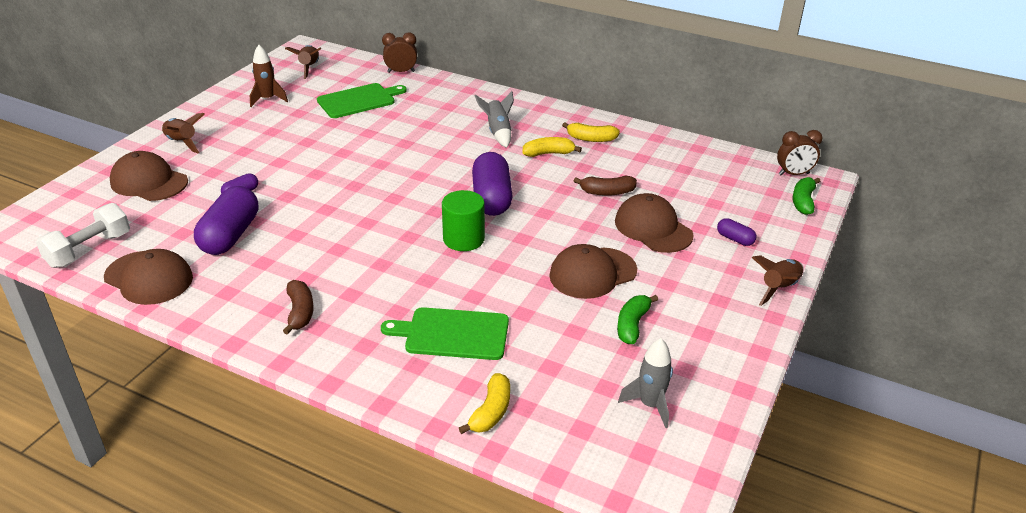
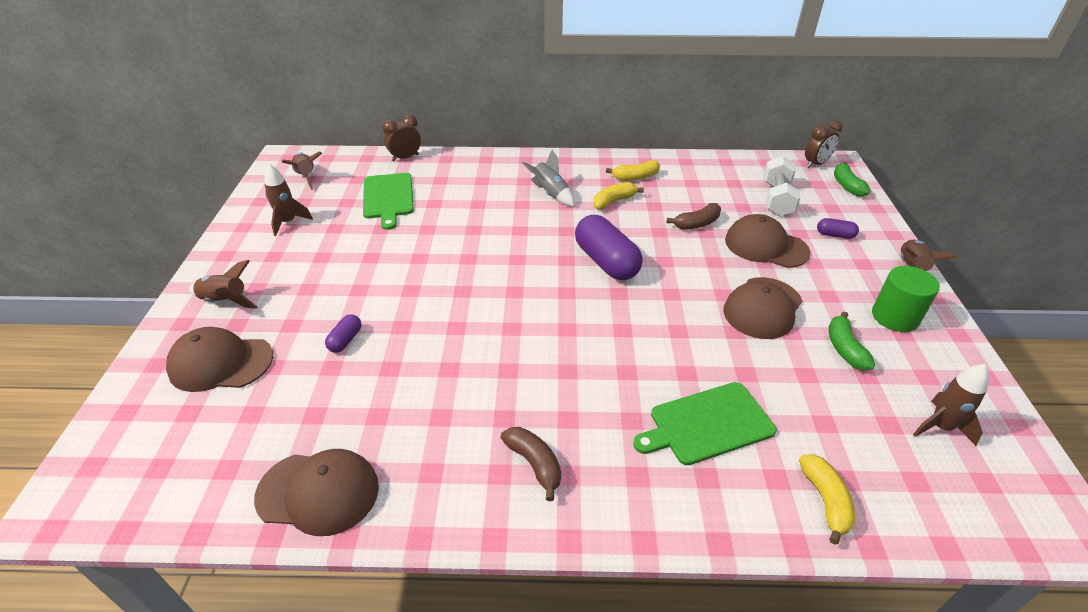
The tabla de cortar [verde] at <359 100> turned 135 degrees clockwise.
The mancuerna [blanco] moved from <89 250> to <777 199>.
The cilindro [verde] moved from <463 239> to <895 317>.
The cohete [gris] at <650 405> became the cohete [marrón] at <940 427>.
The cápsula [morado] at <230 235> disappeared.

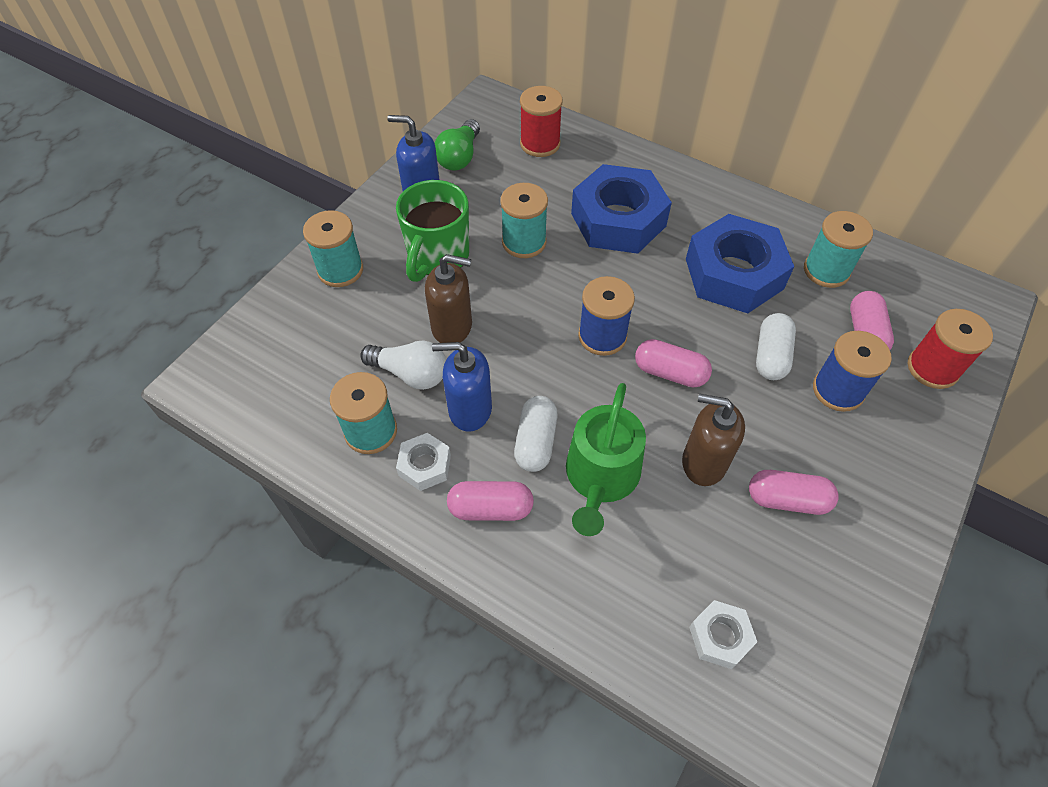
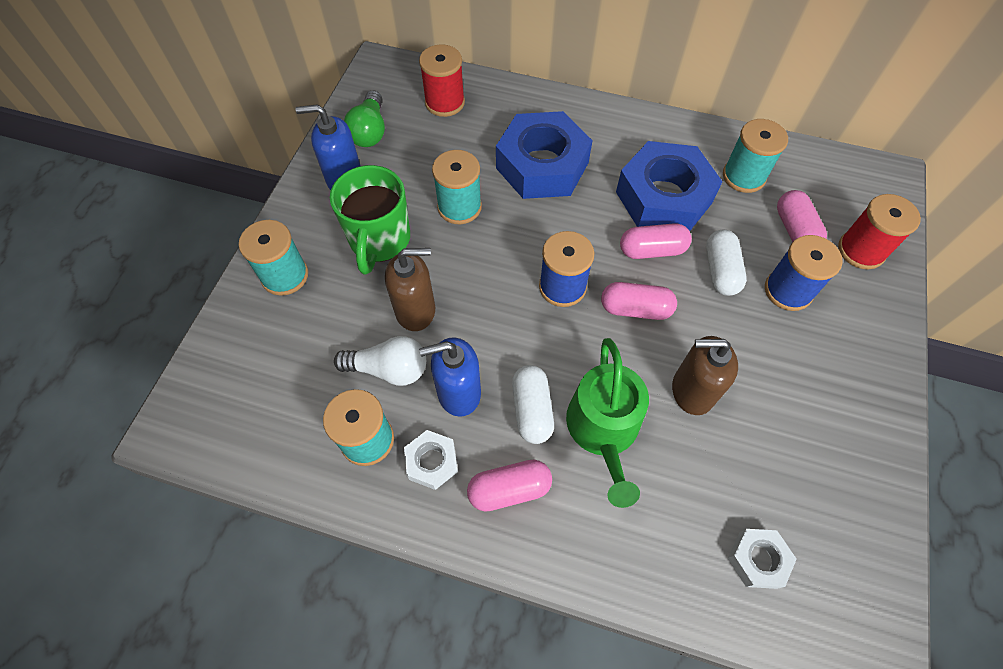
The cápsula [rosa] moved from <787 500> to <652 250>.

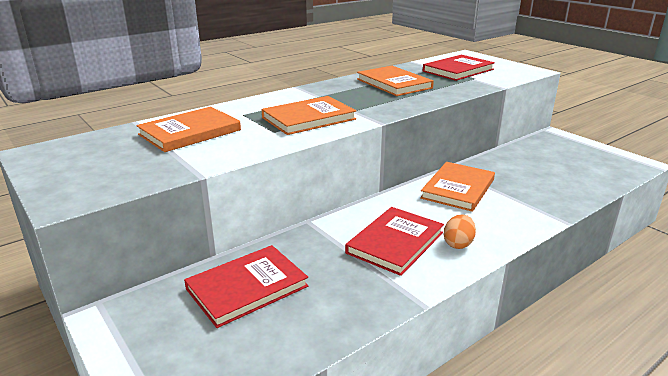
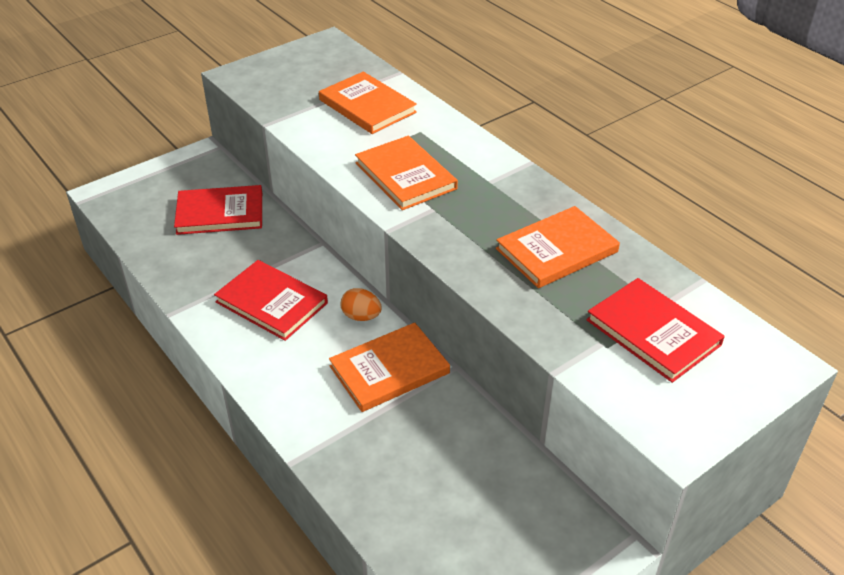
The libro [rojo] at <247 288> turned 60 degrees counterclockwise.
The libro [naranja] at <458 189> turned 60 degrees counterclockwise.
The huevo [naranja] moved from <458 244> to <361 316>.

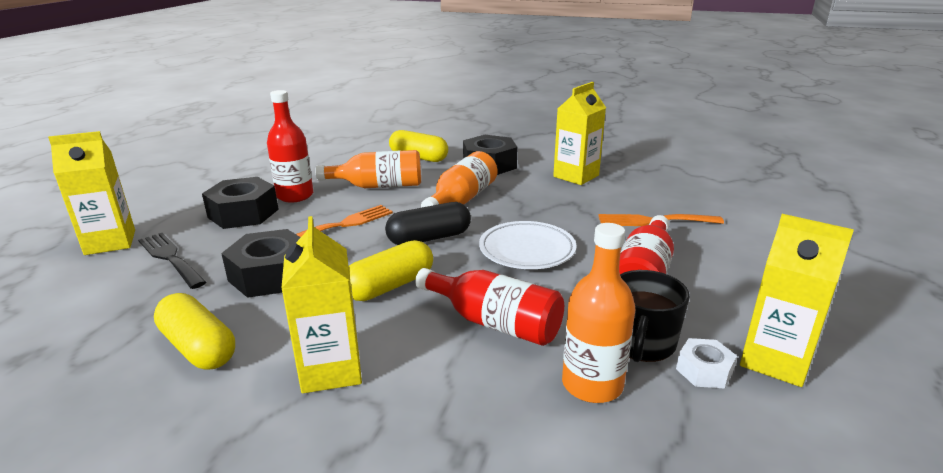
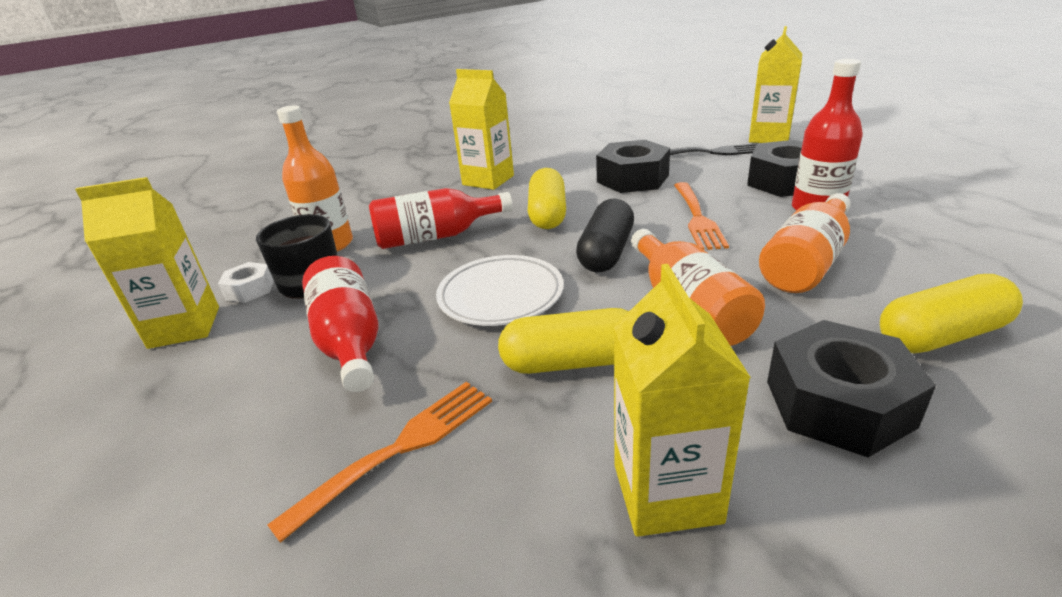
The cápsula [amarillo] moved from <199 347> to <572 362>.

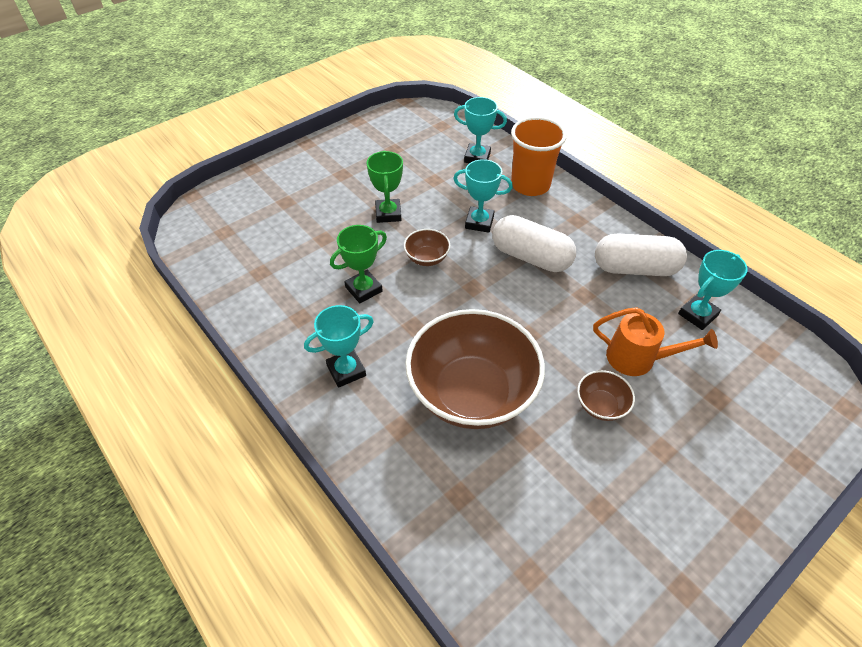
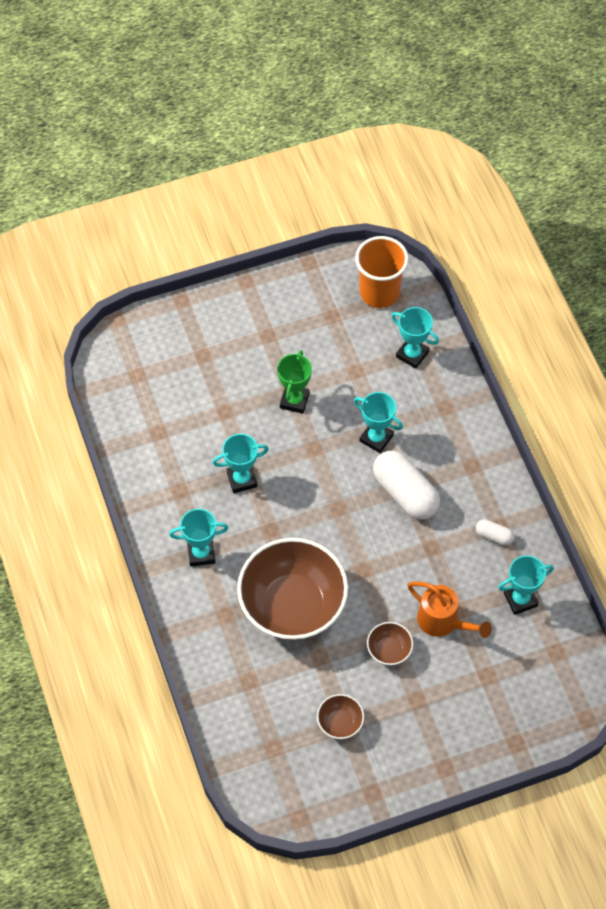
The trofeo [verde] at <363 289> became the trofeo [turquesa] at <242 479>.
The cuenco [marrón] moved from <427 258> to <340 723>.
The vaso [naranja] moved from <530 185> to <379 292>.
The cápsula [blanco] at <634 268> changed to 0.48 times the size.

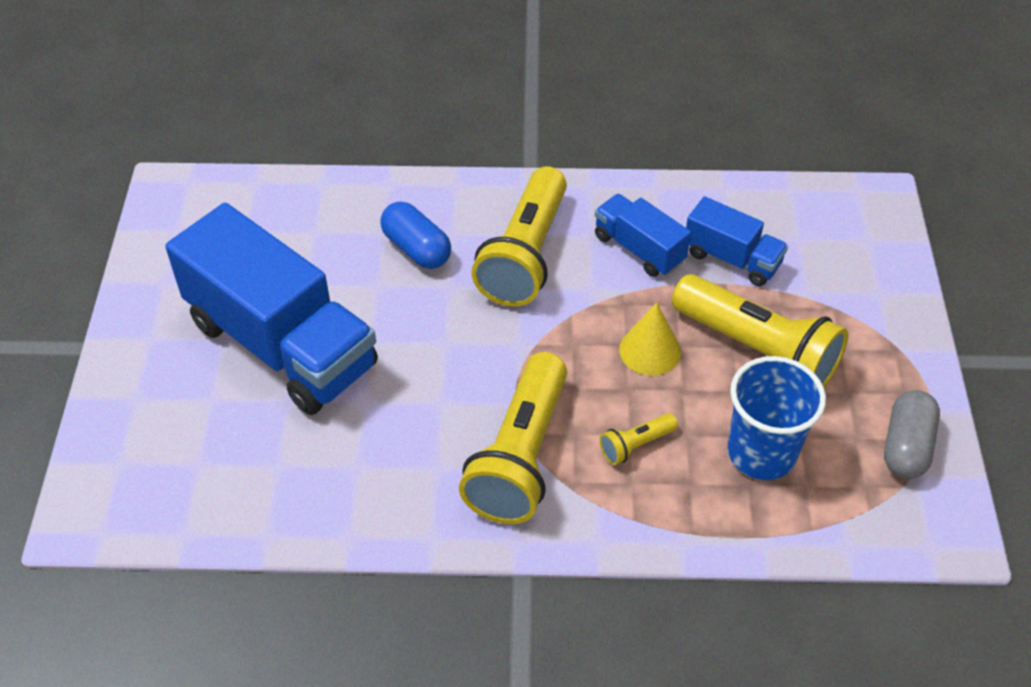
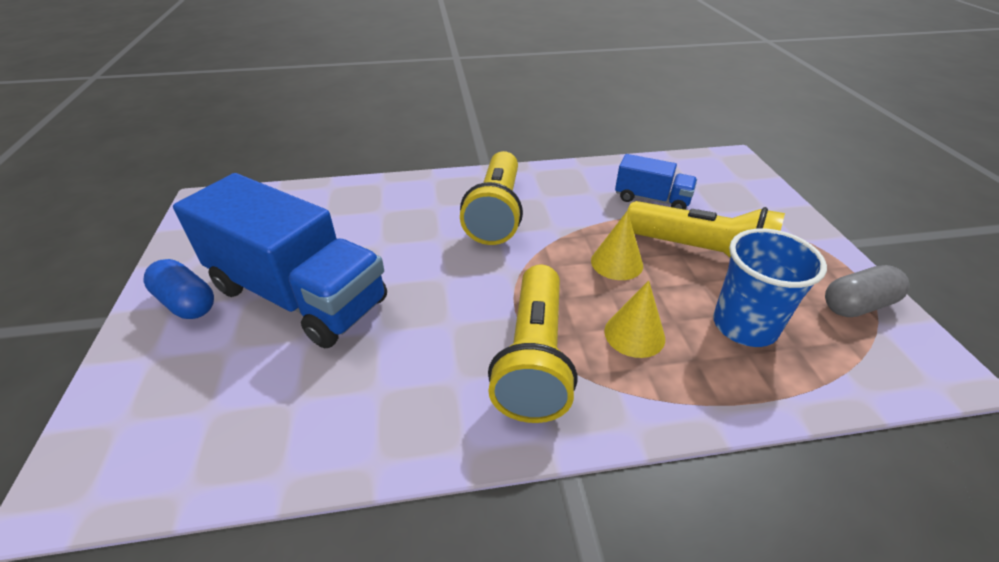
The cápsula [azul] moved from <416 248> to <187 303>.
The lámpara de mano [amarillo] at <635 445> was replaced by the cono [amarillo] at <634 334>.
The cápsula [gris] at <906 446> turned 60 degrees clockwise.
The camión [azul] at <639 249> disappeared.

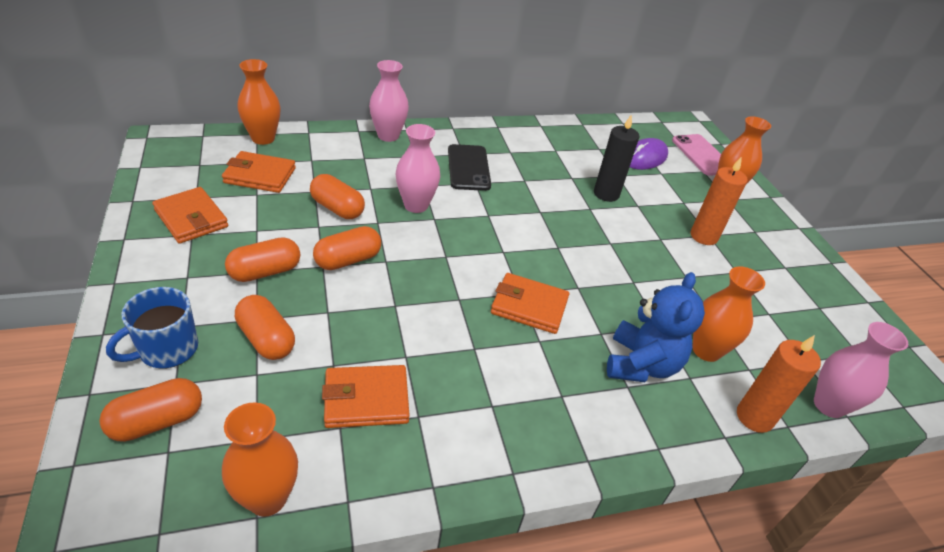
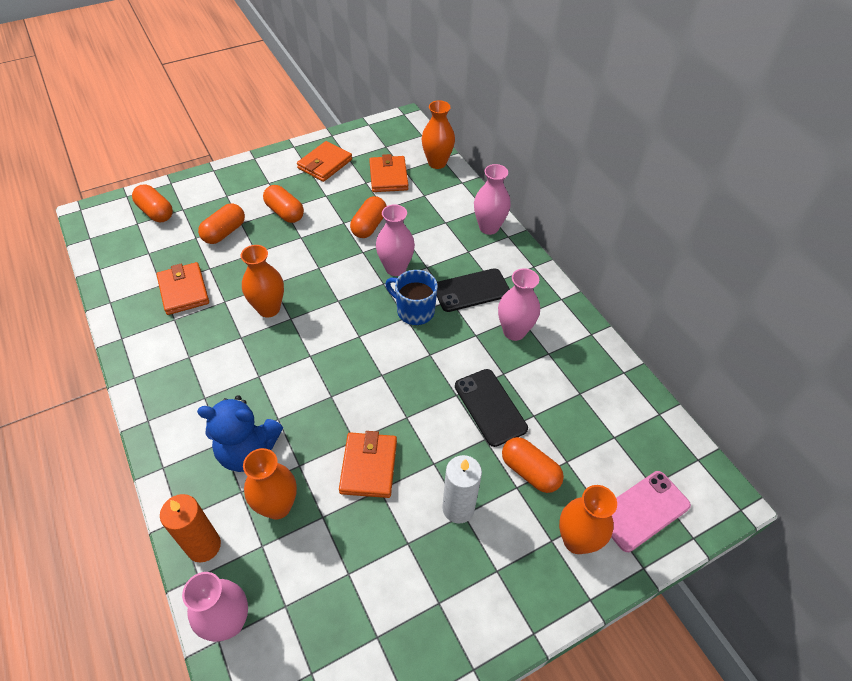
The florero [naranja] moved from <267 498> to <269 309>.
The cartera [naranja] moved from <529 306> to <369 466>.
The taza [azul] moved from <167 349> to <414 311>.
The vela [naranja] at <703 236> became the vela [blanco] at <458 508>.
The vela [negro] at <606 194> was replaced by the móvil [negro] at <490 407>.
The florero [rosa] at <514 331> appeared.
The cápsula [naranja] moved from <348 260> to <530 471>.
The ratón [morado] at <644 158> disappeared.

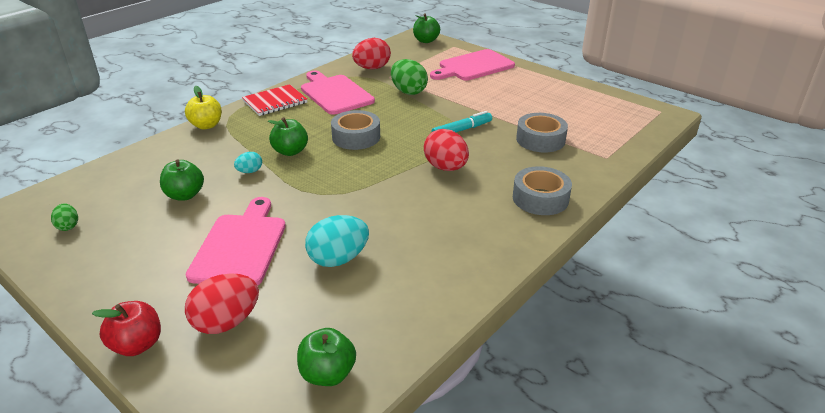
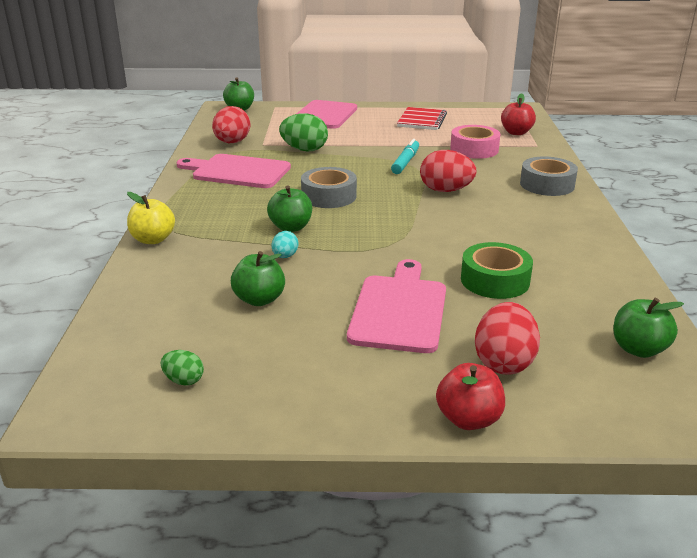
The tabla de cortar [rosa] at <241 246> turned 45 degrees clockwise.
The cuaderno [rojo] moved from <275 102> to <422 120>.
The cinta adhesiva [gris] at <540 140> became the cinta adhesiva [rosa] at <474 149>.
The huevo [turquesa] at <338 259> was replaced by the cinta adhesiva [verde] at <495 280>.
The manzana [rojo] at <516 132> appeared.

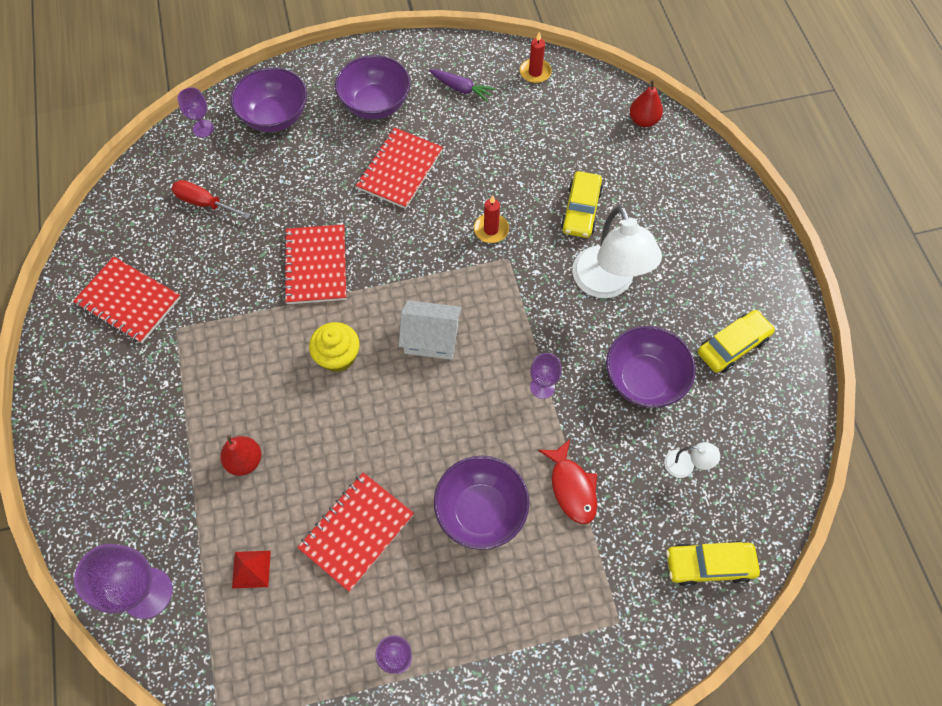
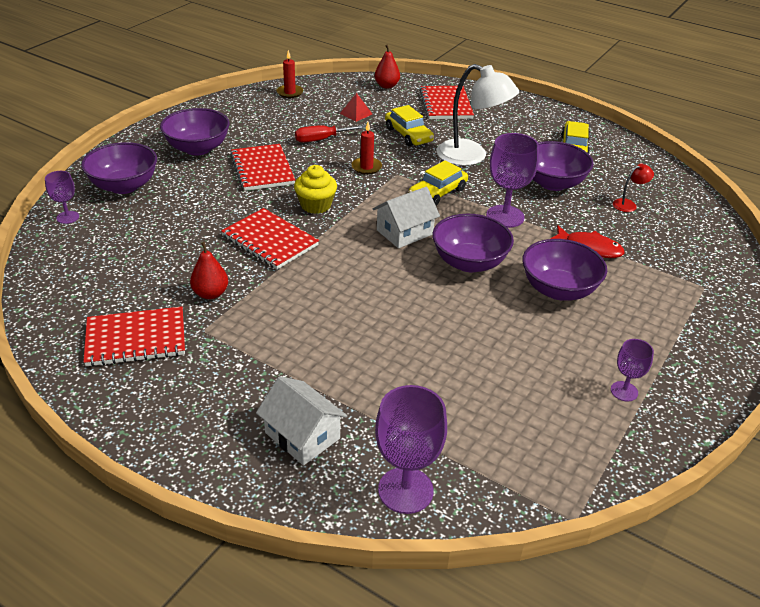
The pera [rojo] moved from <245 461> to <210 293>.
The casa [blanco] at <302 435> appeared.
The magdalena [amarillo] moved from <338 356> to <316 205>.
The destornillador [rojo] moved from <204 203> to <321 139>.
The pirámide [rojo] moved from <251 569> to <356 113>.
The coche [amarillo] moved from <709 565> to <437 193>.
The cuaderno [rojo] moved from <357 531> to <446 104>.
The cuenco [morado] at <469 262> appeared.
The copa [morado] at <542 387> changed to 1.80 times the size.
The lámpara [blanco] at <685 465> became the lámpara [rojo] at <628 204>.
The zanahoria [morado] at <461 89> disappeared.

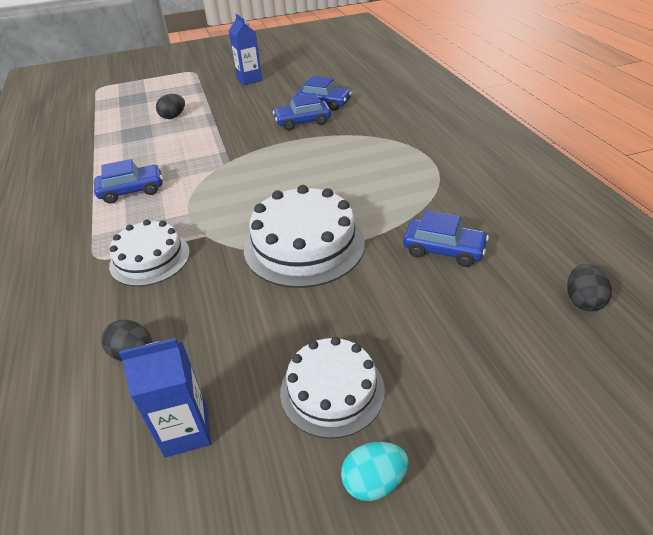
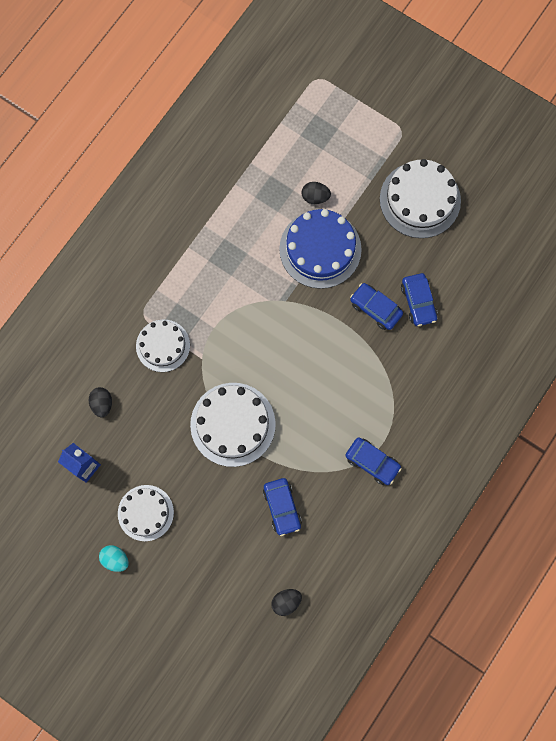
The tarta [azul] at <320 249> appeared.
The coche [azul] moved from <132 190> to <372 462>.
The cartón de leche [azul] at <249 79> was replaced by the tarta [blanco] at <420 199>.

